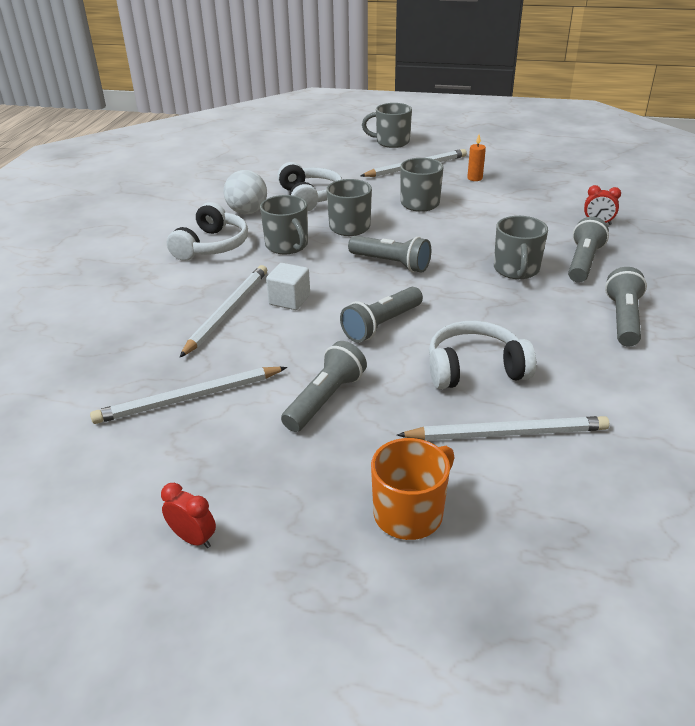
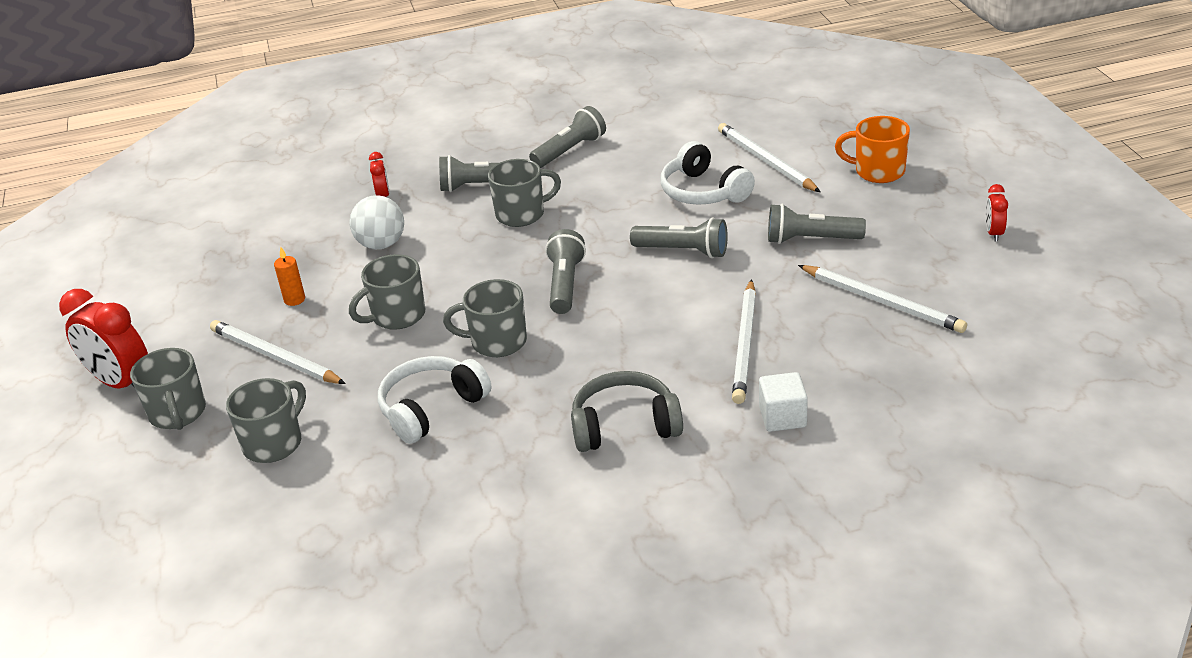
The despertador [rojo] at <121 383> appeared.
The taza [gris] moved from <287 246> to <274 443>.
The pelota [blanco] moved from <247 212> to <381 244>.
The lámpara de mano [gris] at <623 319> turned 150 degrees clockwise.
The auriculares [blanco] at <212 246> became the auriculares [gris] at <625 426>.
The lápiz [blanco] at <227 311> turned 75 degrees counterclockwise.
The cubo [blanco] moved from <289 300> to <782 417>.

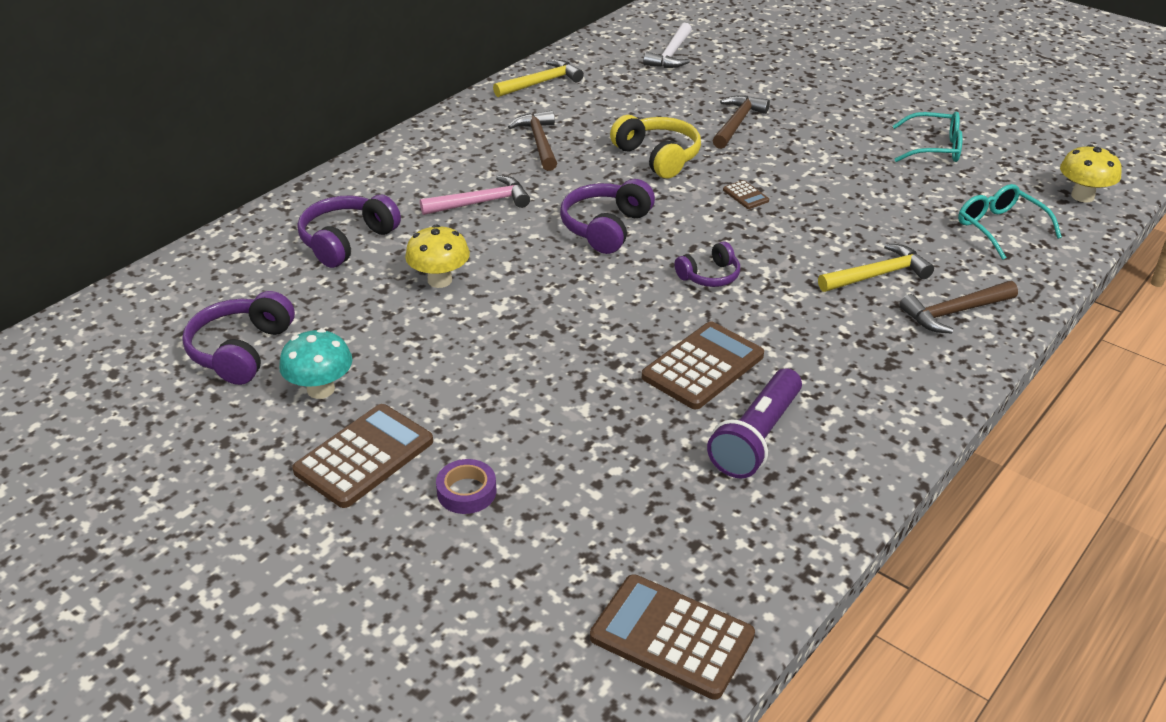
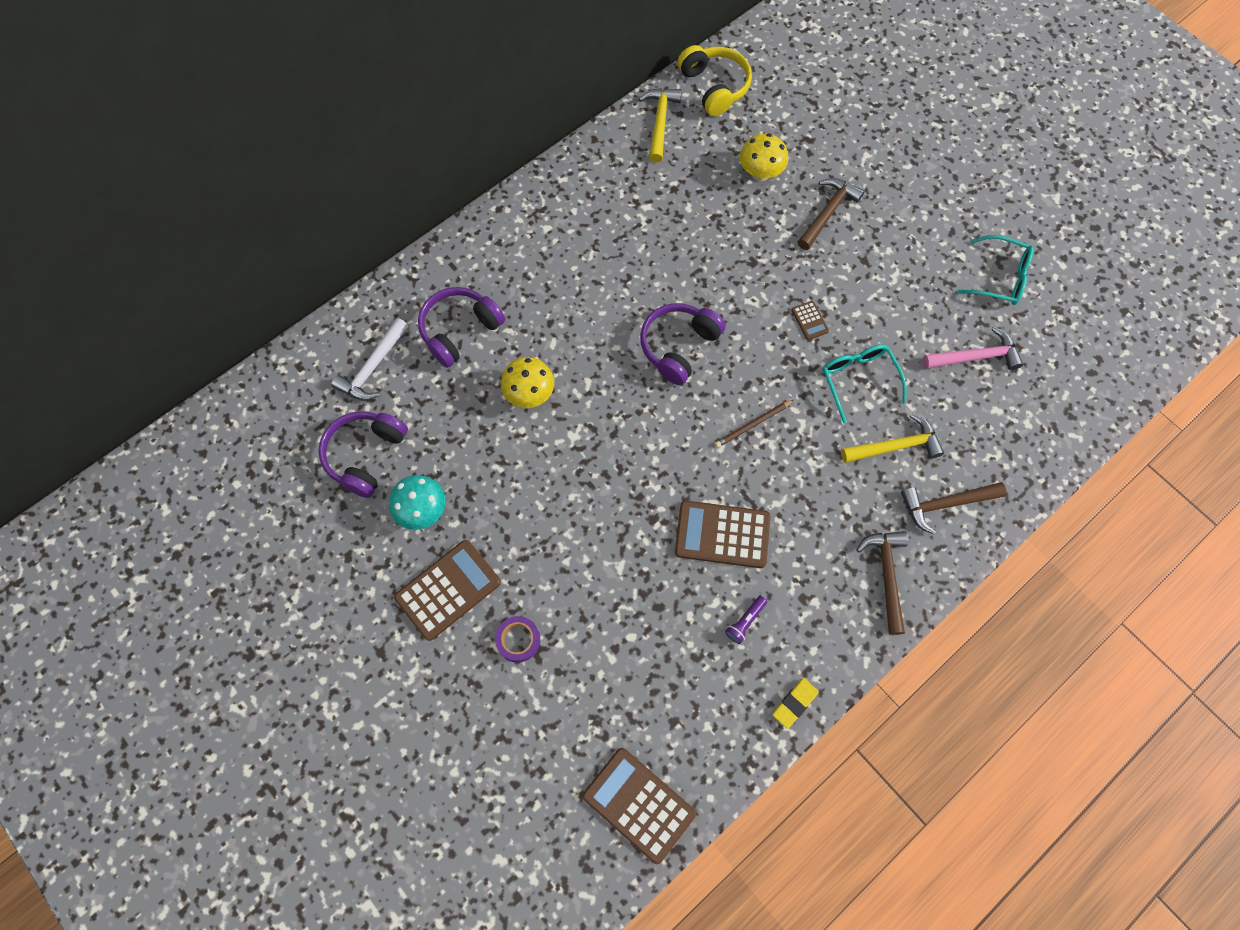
The martillo [blanco] moved from <671 55> to <373 367>.
The martillo [amarillo] at <541 83> turned 60 degrees counterclockwise.
The calculadora [marrón] at <703 366> turned 135 degrees counterclockwise.
The auriculares [amarillo] moved from <658 157> to <714 87>.
The auriculares [morado] at <709 276> was replaced by the lápiz [marrón] at <753 424>.
The lámpara de mano [morado] at <756 438> changed to 0.46 times the size.
The seta [amarillo] moved from <1082 196> to <760 173>.
The goma de borrar [amarillo] at <794 703> appeared.
The gafas [turquesa] moved from <1000 228> to <858 380>.
The martillo [marrón] moved from <539 142> to <886 575>.
The martillo [rosa] moved from <481 202> to <975 357>.

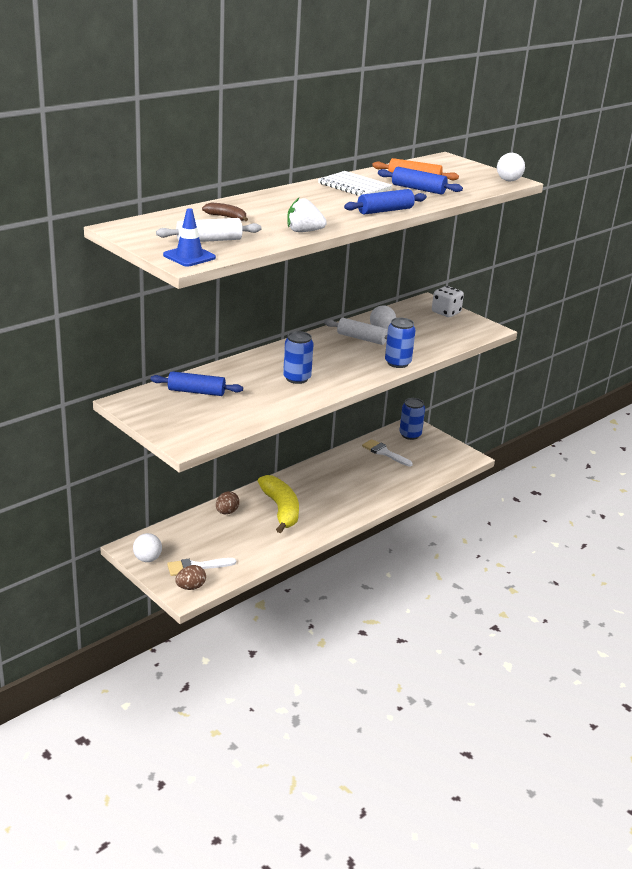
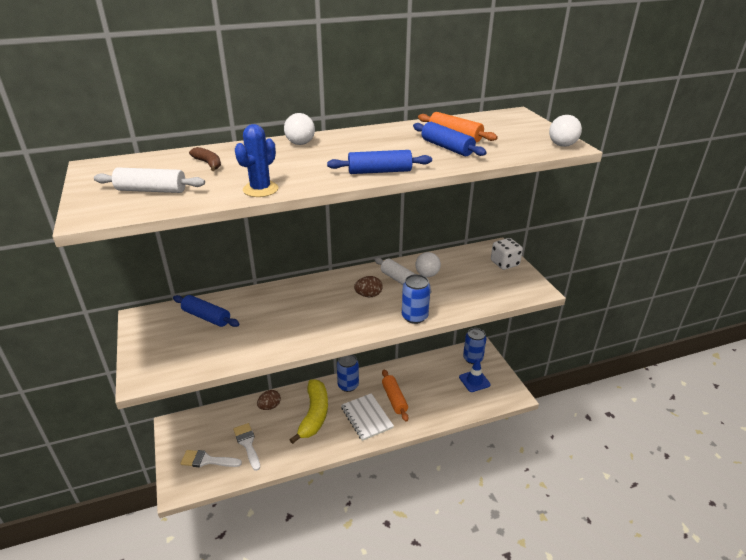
The pincel [blanco] moved from <384 452> to <247 444>.
The fresa [blanco] at <304 231> was replaced by the cactus [azul] at <260 189>.
The pelota [blanco] moved from <147 559> to <300 143>.
The lata [azul] moved from <297 378> to <348 385>.
The cuaderno [blanco] moved from <354 186> to <366 417>.
The huevo [marrón] moved from <190 587> to <368 295>.
The rodillo [naranja] at <394 399> appeared.
The cono de tráfico [azul] moved from <189 256> to <474 381>.

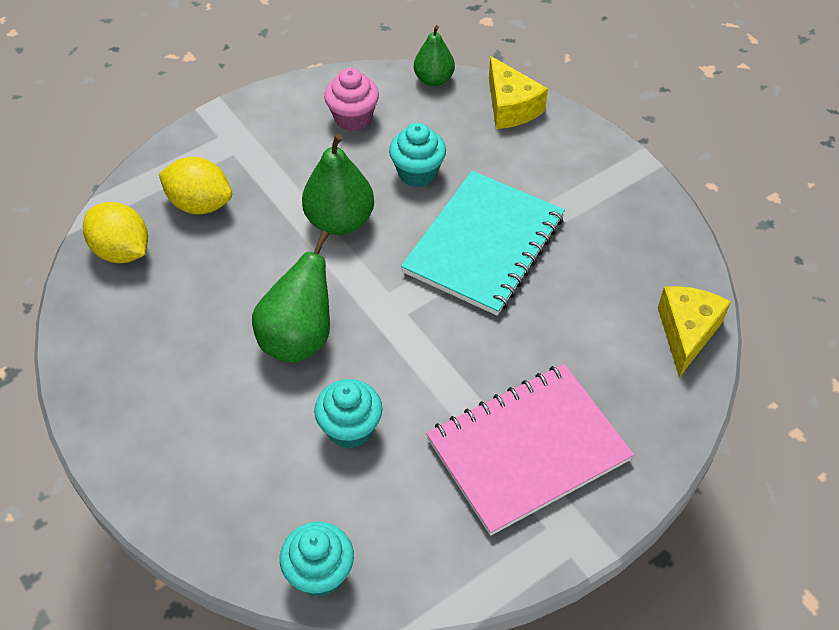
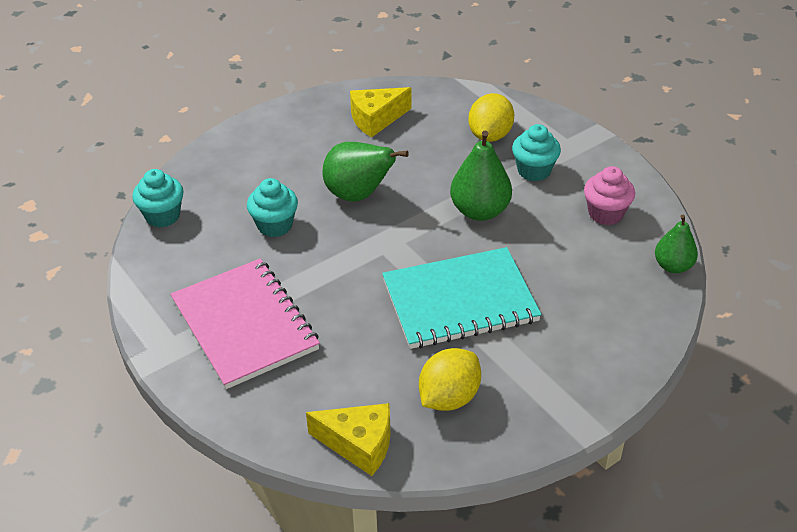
The queso [amarillo] moved from <510 107> to <376 119>.
The cuaderno [turquesa] at <484 245> turned 45 degrees counterclockwise.
The limón [amarillo] moved from <122 251> to <449 397>.
The magdalena [turquesa] moved from <417 173> to <534 171>.

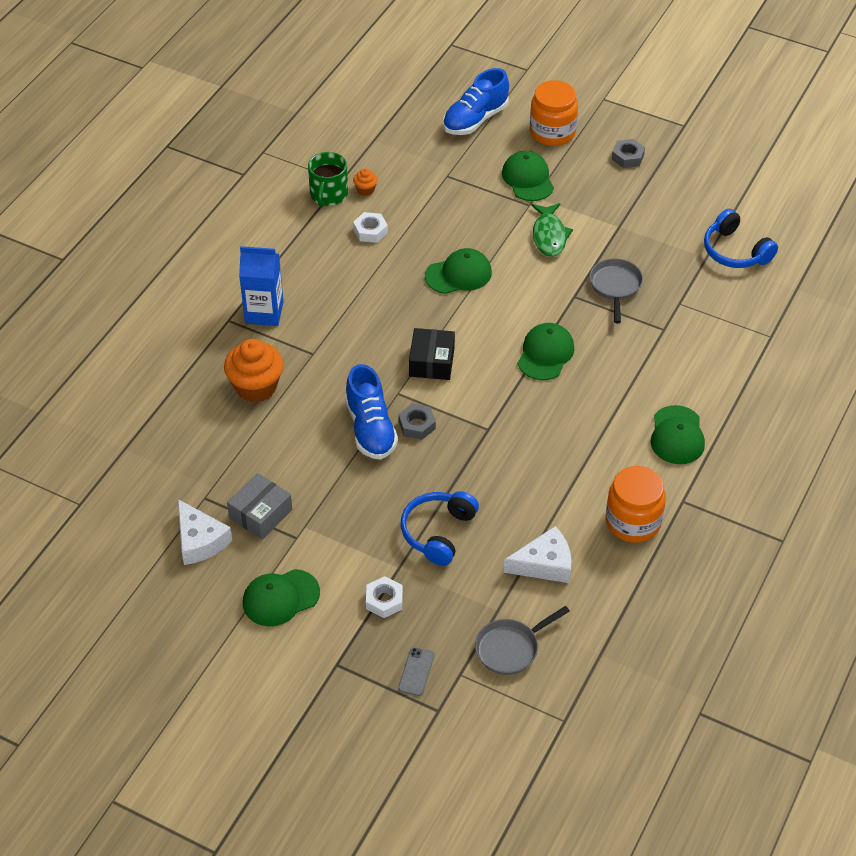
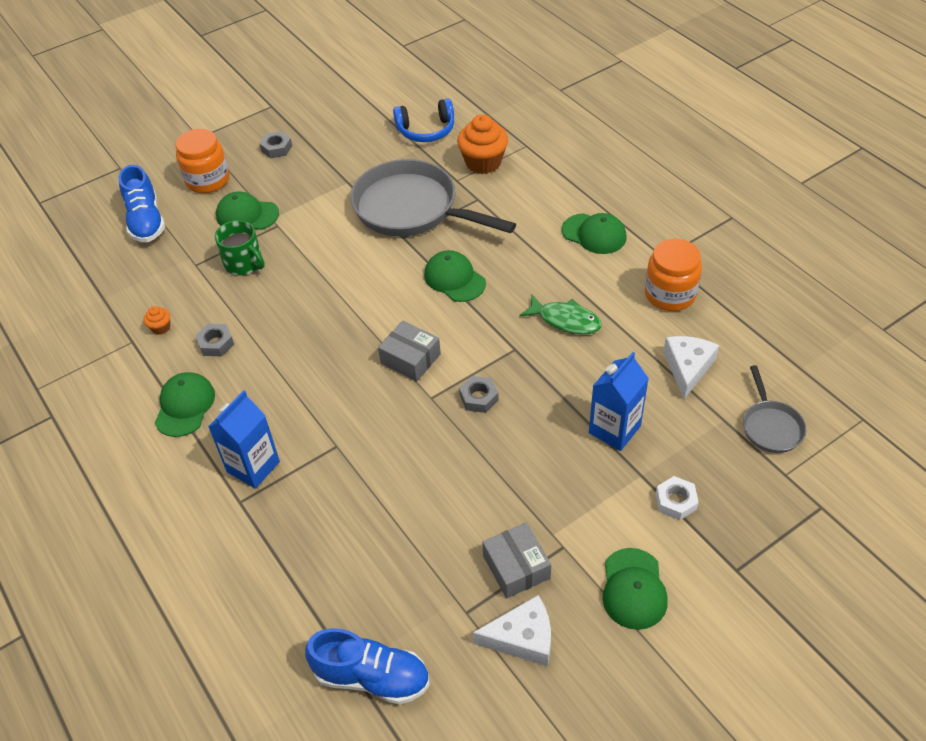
The gorra [verde] moved from <458 274> to <185 406>.
The tuerca [blanco] at <370 231> became the tuerca [gris] at <216 343>.
The taza [verde] moved from <328 195> to <244 263>.
The zapato [azul] moved from <370 429> to <372 677>.
The sartén [gris] at <615 287> changed to 2.09 times the size.
The caja [negro] at <431 362> became the caja [gris] at <410 359>.
The magdalena [naranja] moved from <256 387> to <483 162>.
The pez [verde] moved from <549 235> to <565 320>.
The auriculares [azul] at <438 532> was replaced by the cartón de leche [azul] at <614 429>.
The móvil [gris] at <416 671> disappeared.

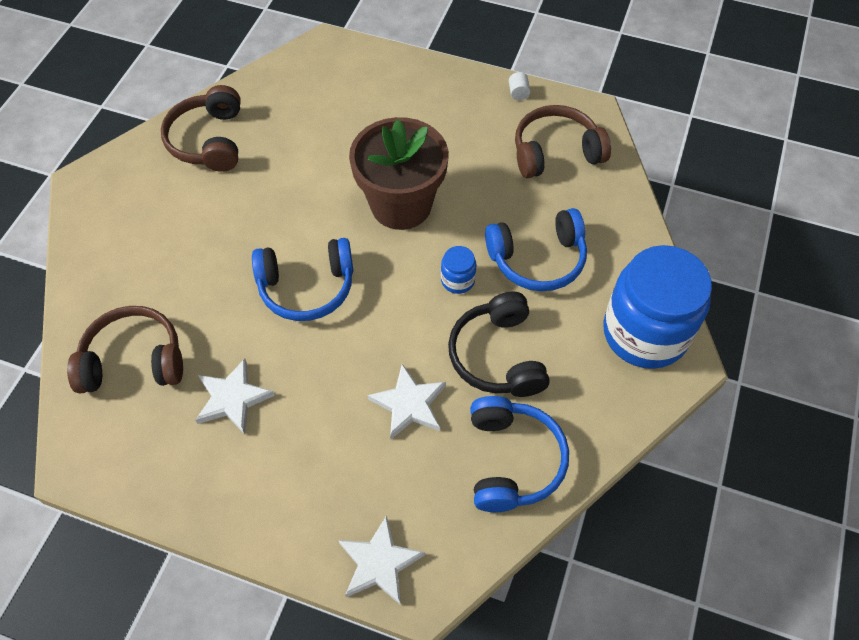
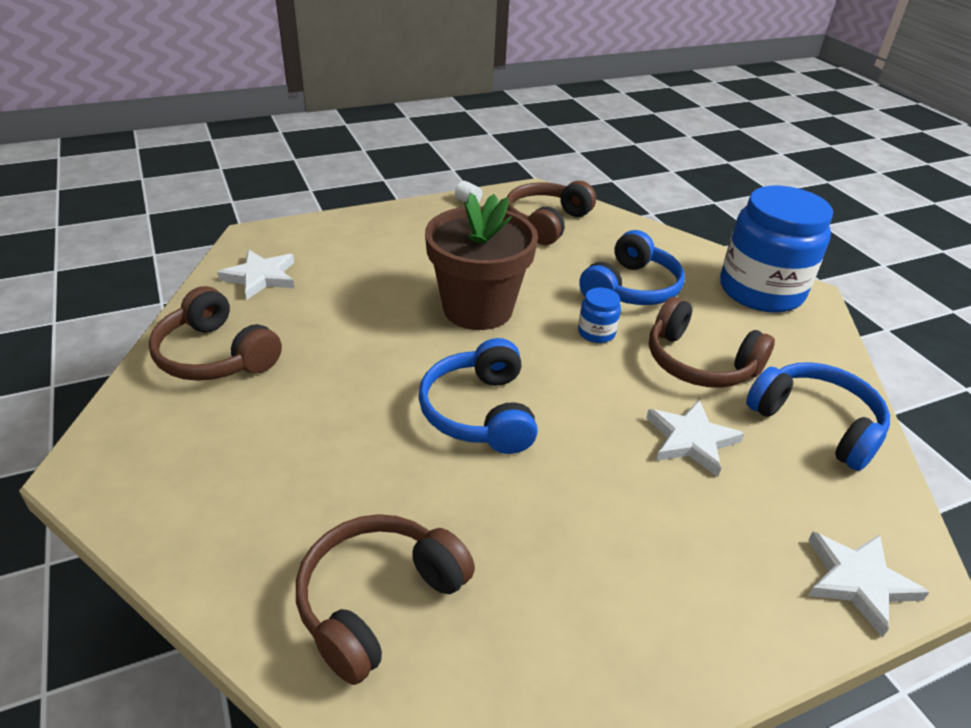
The estrella [blanco] moved from <233 398> to <261 277>.
The auriculares [azul] at <307 287> turned 135 degrees clockwise.
The auriculares [negro] at <497 356> became the auriculares [marrón] at <699 363>.

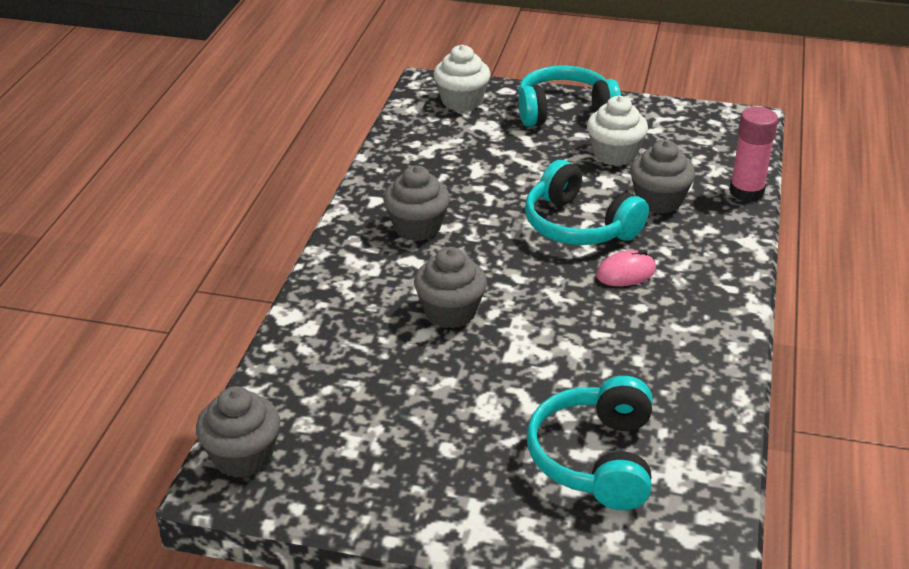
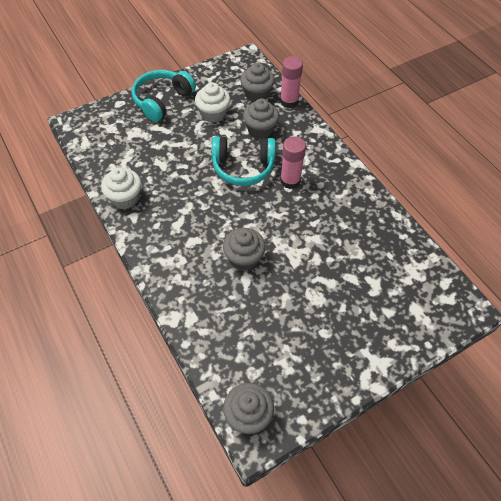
The magdalena [blanco] moved from <461 101> to <125 198>.
The magdalena [gris] moved from <417 227> to <257 94>.
The ratón [rosa] at <626 273> was replaced by the barra de pegamento [rosa] at <290 181>.
The auriculares [turquesa] at <595 458> disappeared.

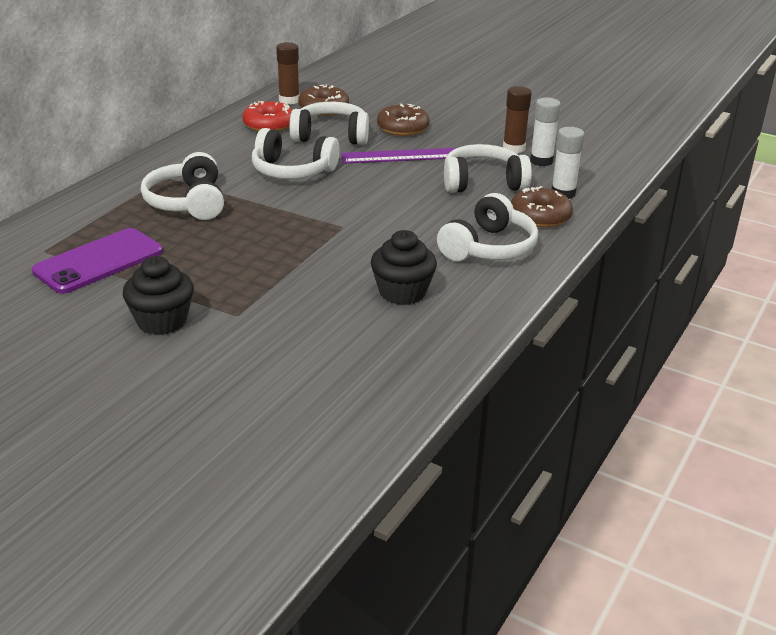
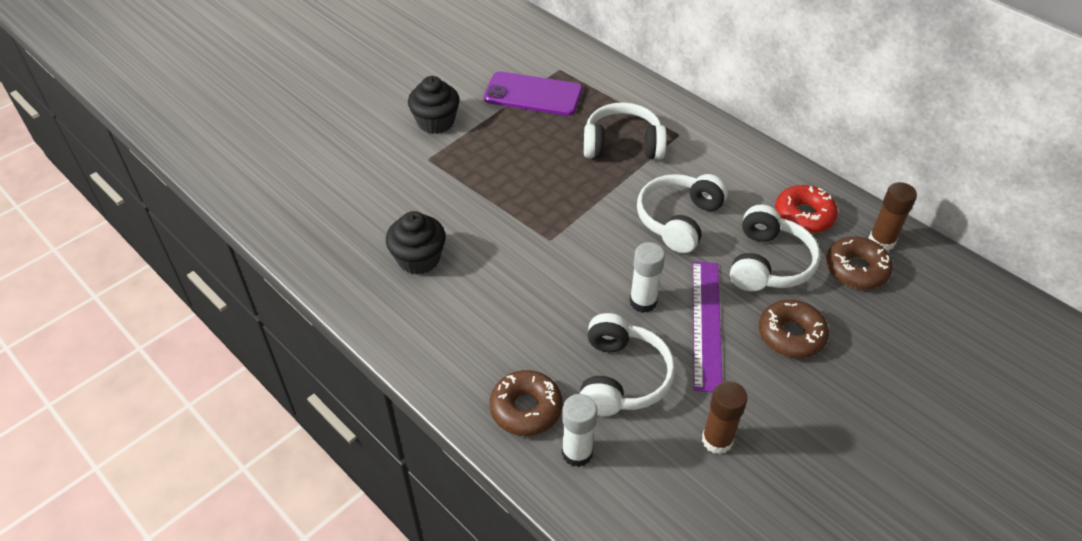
The móvil [morado] at <99 261> turned 45 degrees counterclockwise.
The barra de pegamento [blanco] moved from <541 161> to <643 302>.
The auriculares [blanco] at <489 248> disappeared.

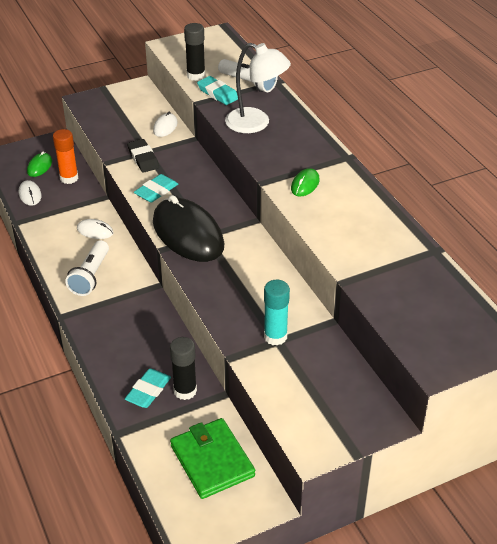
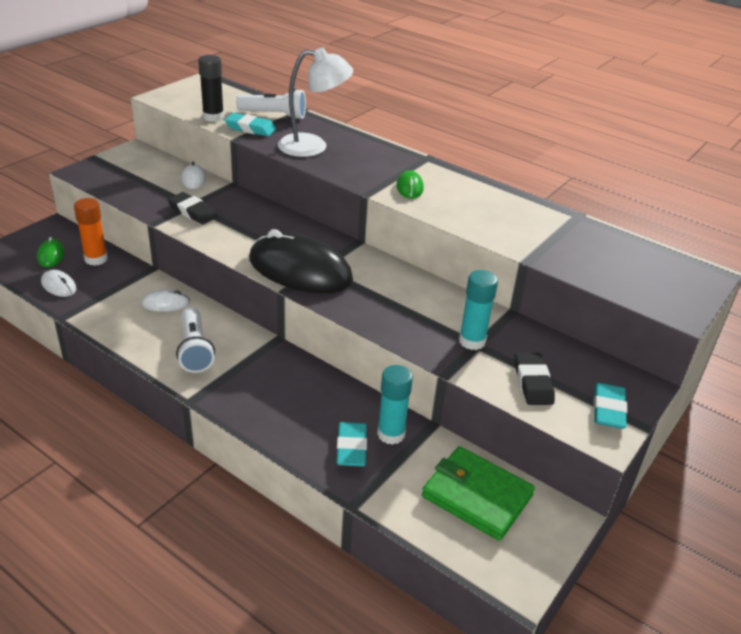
The barra de pegamento [negro] at <185 391> became the barra de pegamento [turquesa] at <391 434>.
The goma de borrar [negro] at <532 382> appeared.
The goma de borrar [turquesa] moved from <156 191> to <608 409>.

